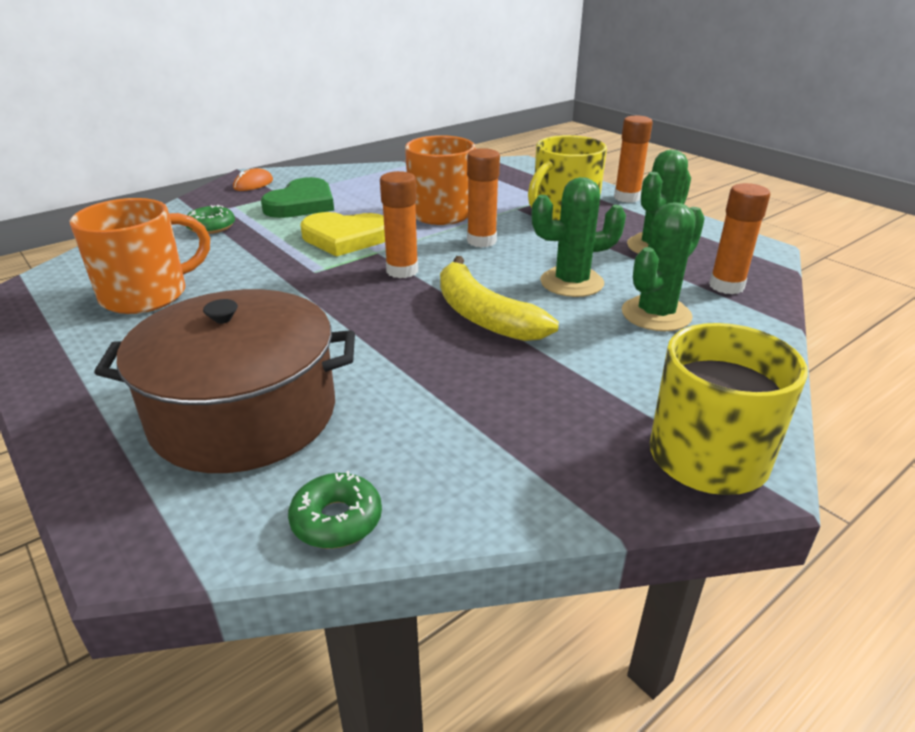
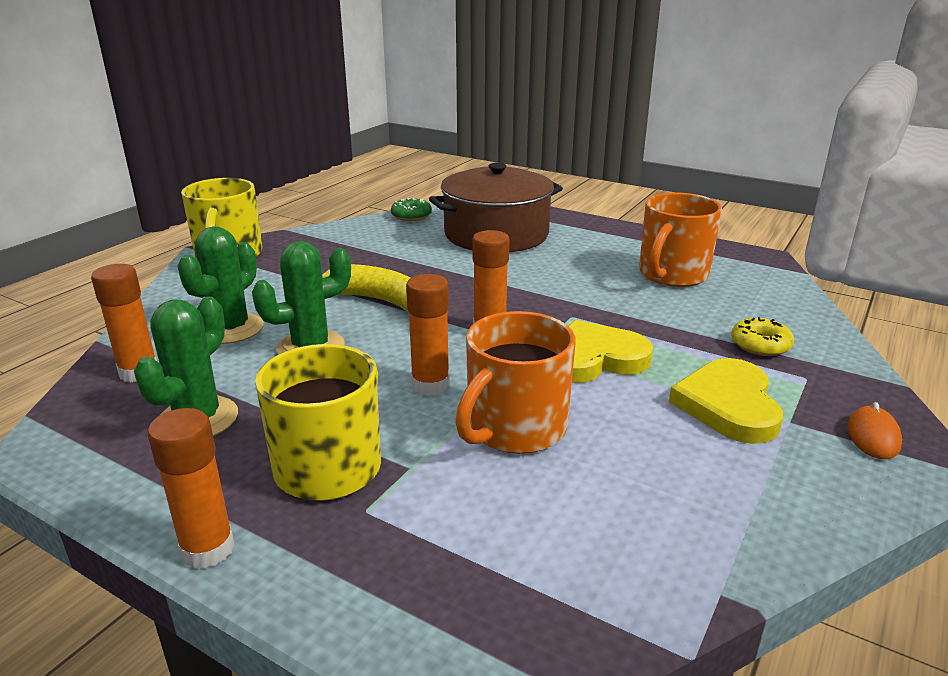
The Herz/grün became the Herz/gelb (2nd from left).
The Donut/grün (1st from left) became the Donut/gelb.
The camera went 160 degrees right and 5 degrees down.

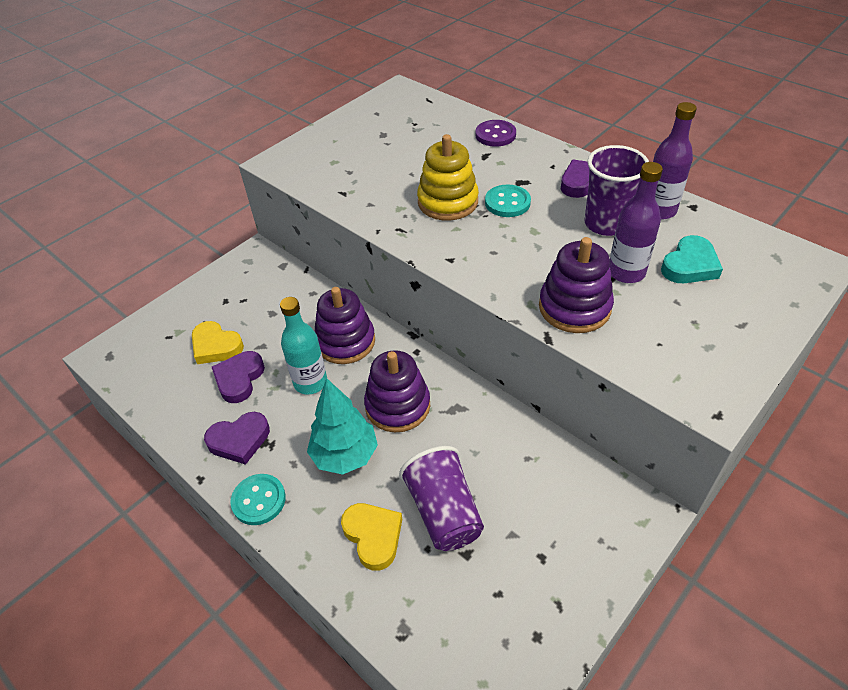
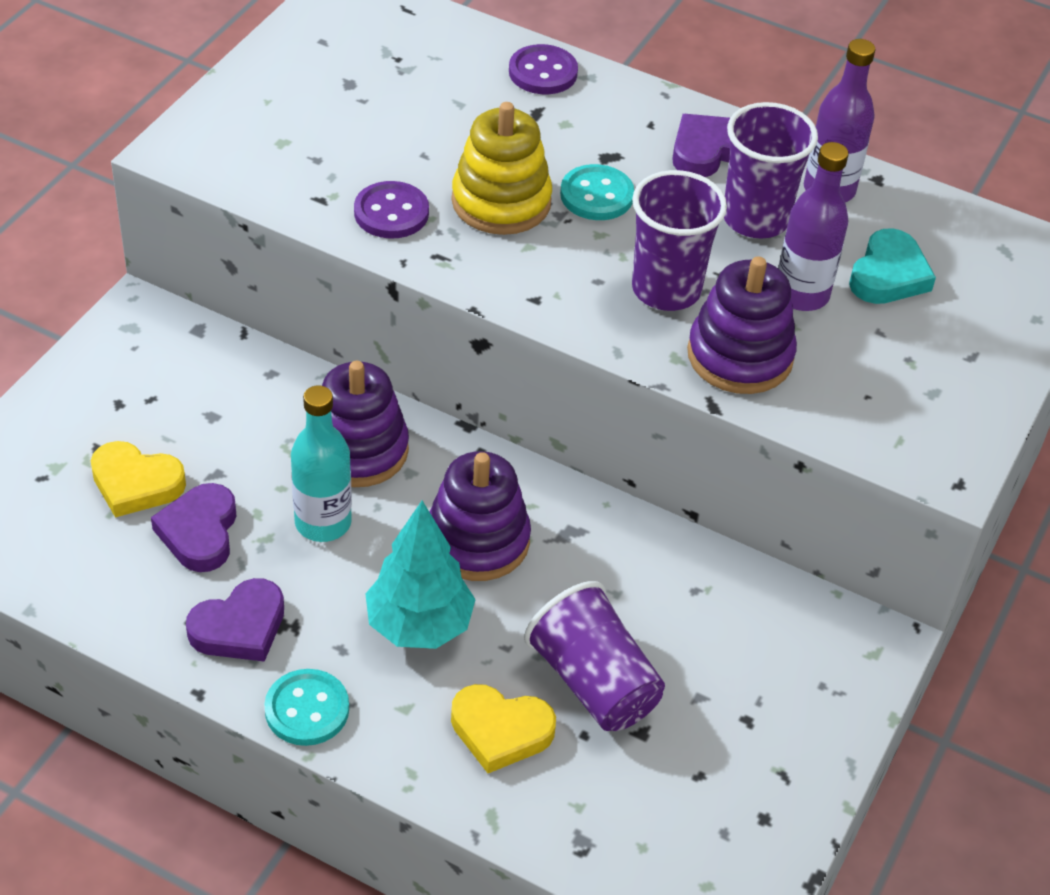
The Herz/gelb (2nd from left) turned 150 degrees clockwise.
The Becher/lila (2nd from left) appeared.
The Knopf/lila (1st from left) appeared.
The camera went 20 degrees left and 0 degrees up.

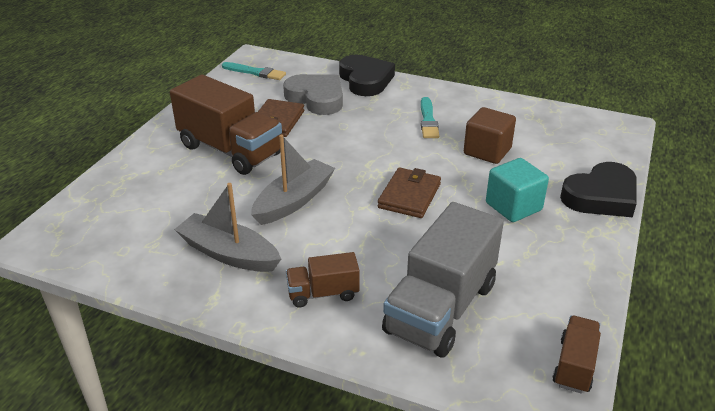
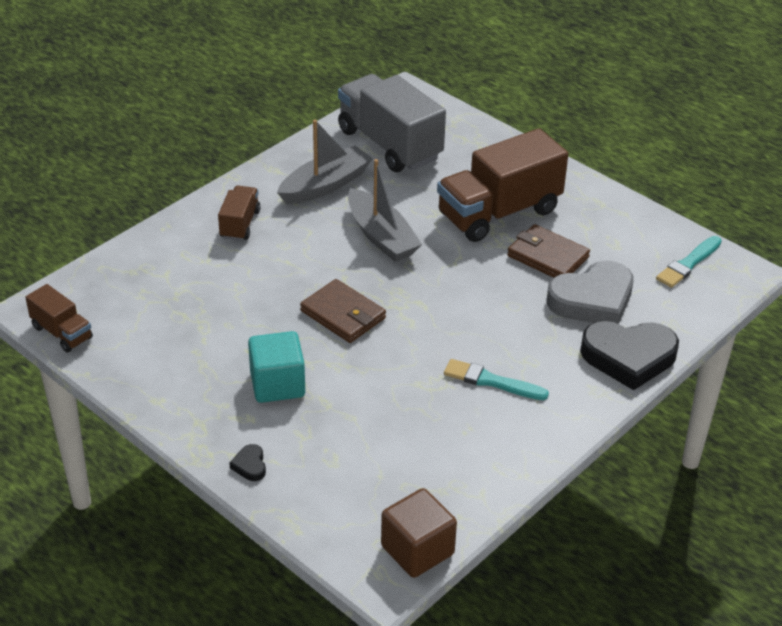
The Kubus/braun moved.
The Herz/schwarz (2nd from left in the first image) changed to 0.41 times the size.
The Lastwagen/grau moved.
The camera went 110 degrees right and 5 degrees up.

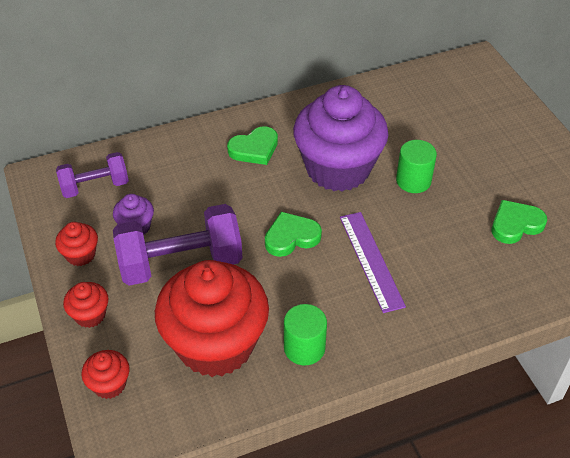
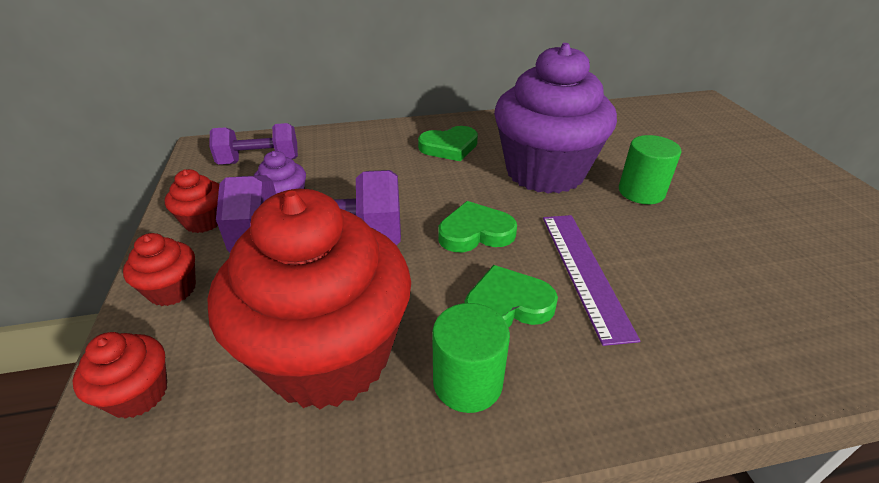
The Herz/grün (3rd from left) moved.
The camera went 10 degrees right and 10 degrees down.

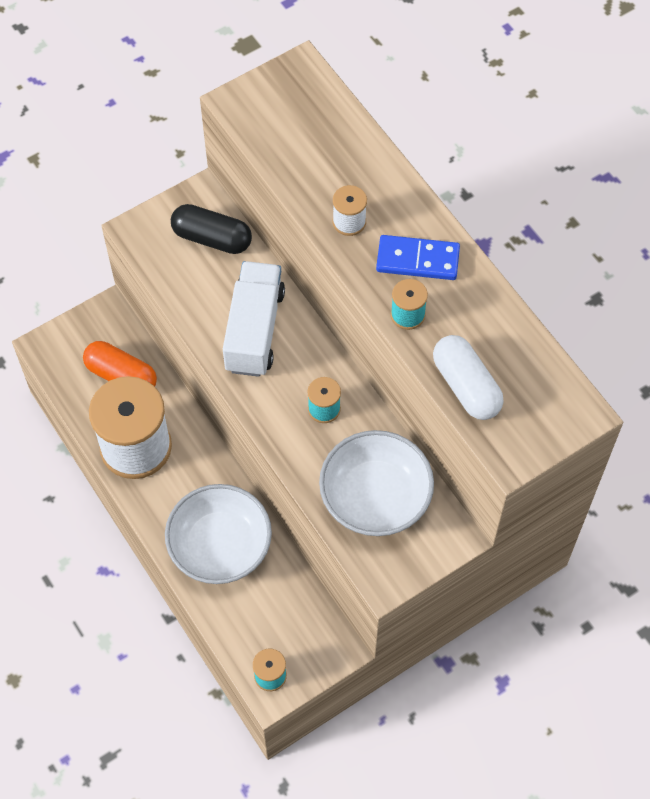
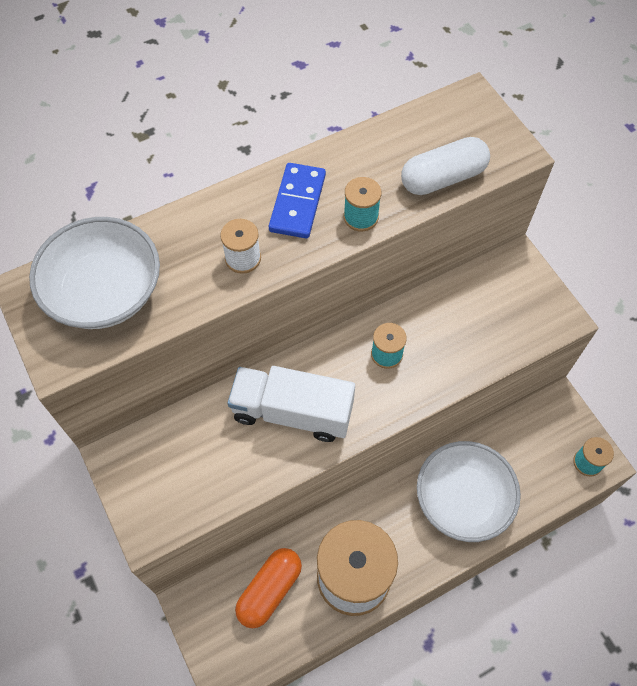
The Kapsel/schwarz disappeared.
The Schüssel/weiß (2nd from left in the first image) moved.
The camera went 85 degrees left and 0 degrees up.

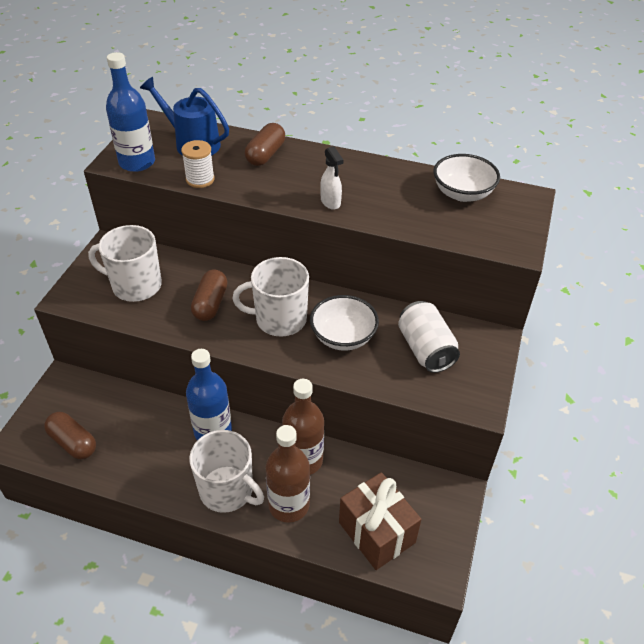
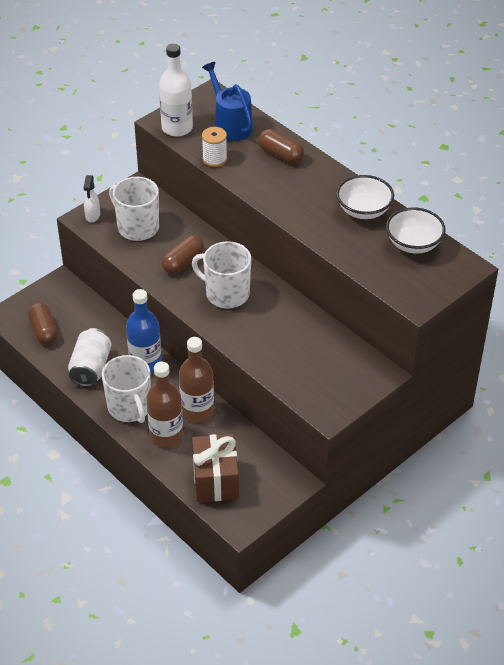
The Flasche/blau (1st from left) became the Flasche/weiß.
The Kapsel/braun (3rd from left) turned 75 degrees clockwise.
The Sprühflasche/weiß moved.
The Schüssel/weiß (1st from left) moved.
The Dose/weiß moved.
The camera went 30 degrees right and 0 degrees up.

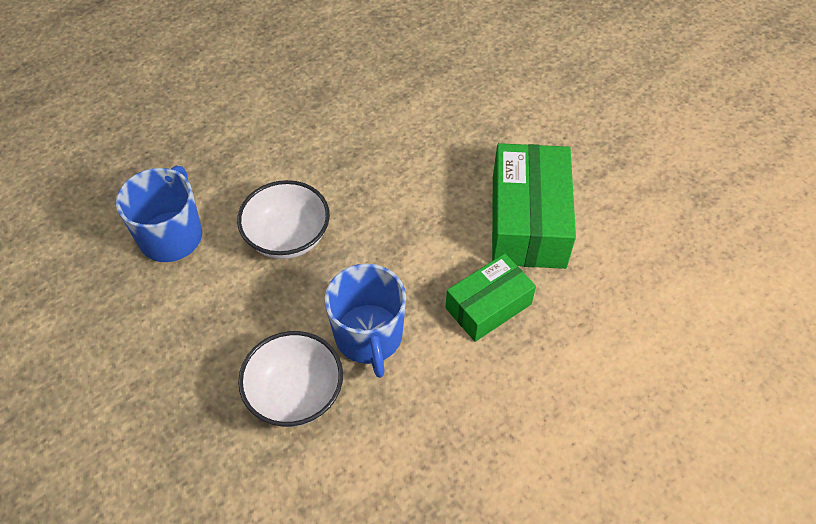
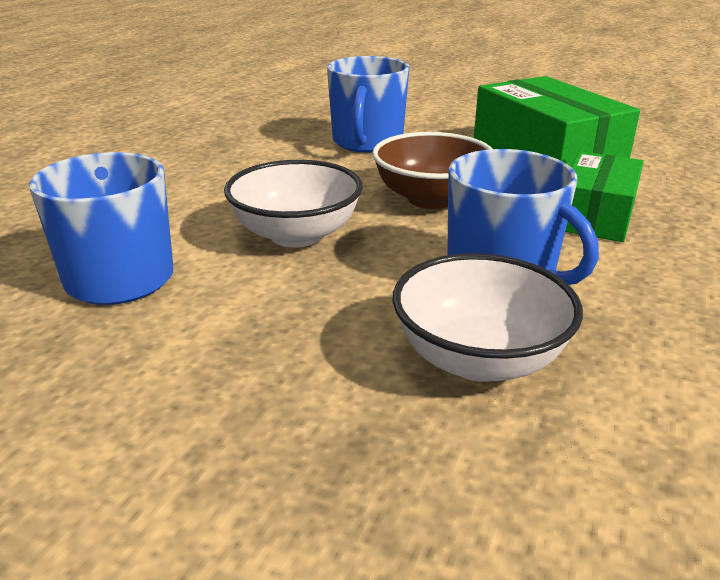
The Tasse/blau (2nd from left) appeared.
The Schüssel/braun appeared.
The camera went 30 degrees left and 25 degrees down.

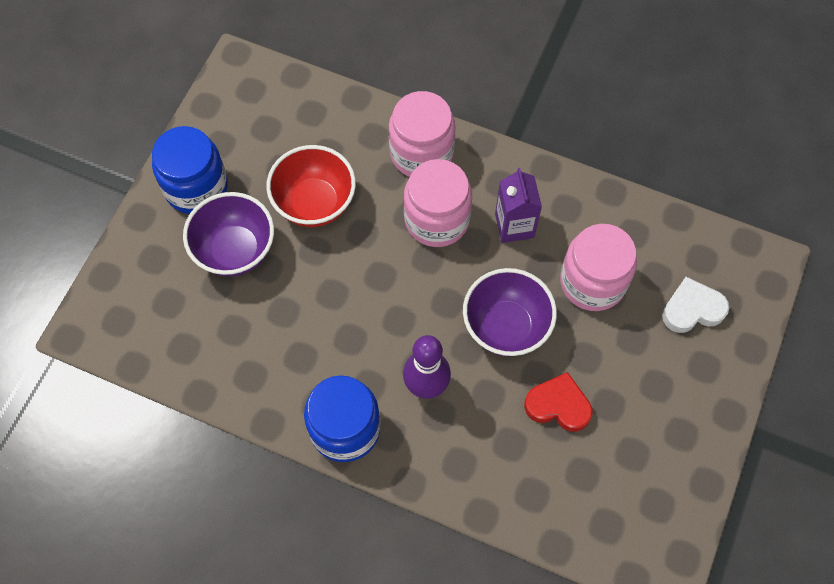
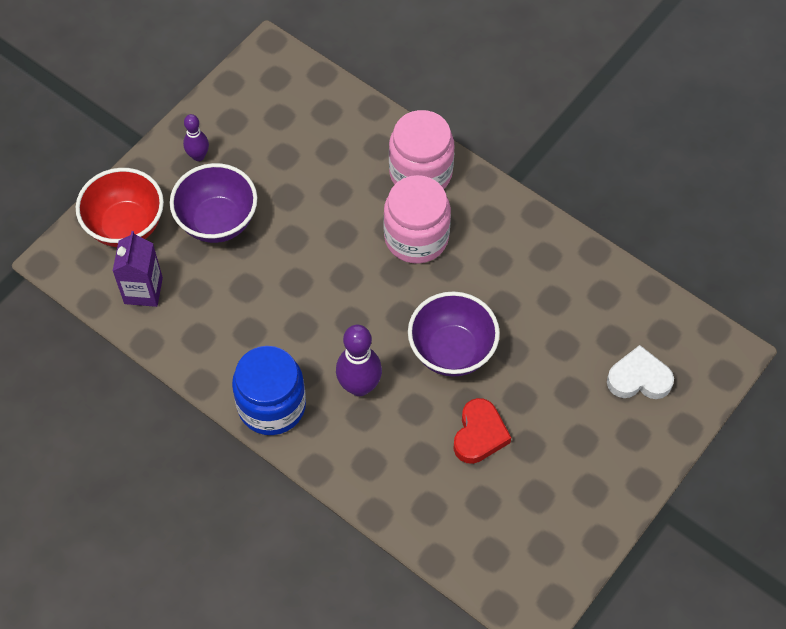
The Einmachglas/blau (1st from left) was replaced by the Bowlingkegel/lila (1st from left).
The Schüssel/rot moved.
The Getränkekarton/lila moved.
The Einmachglas/rosa (3rd from left) disappeared.
The Herz/rot turned 75 degrees clockwise.
The camera went 15 degrees right and 5 degrees down.

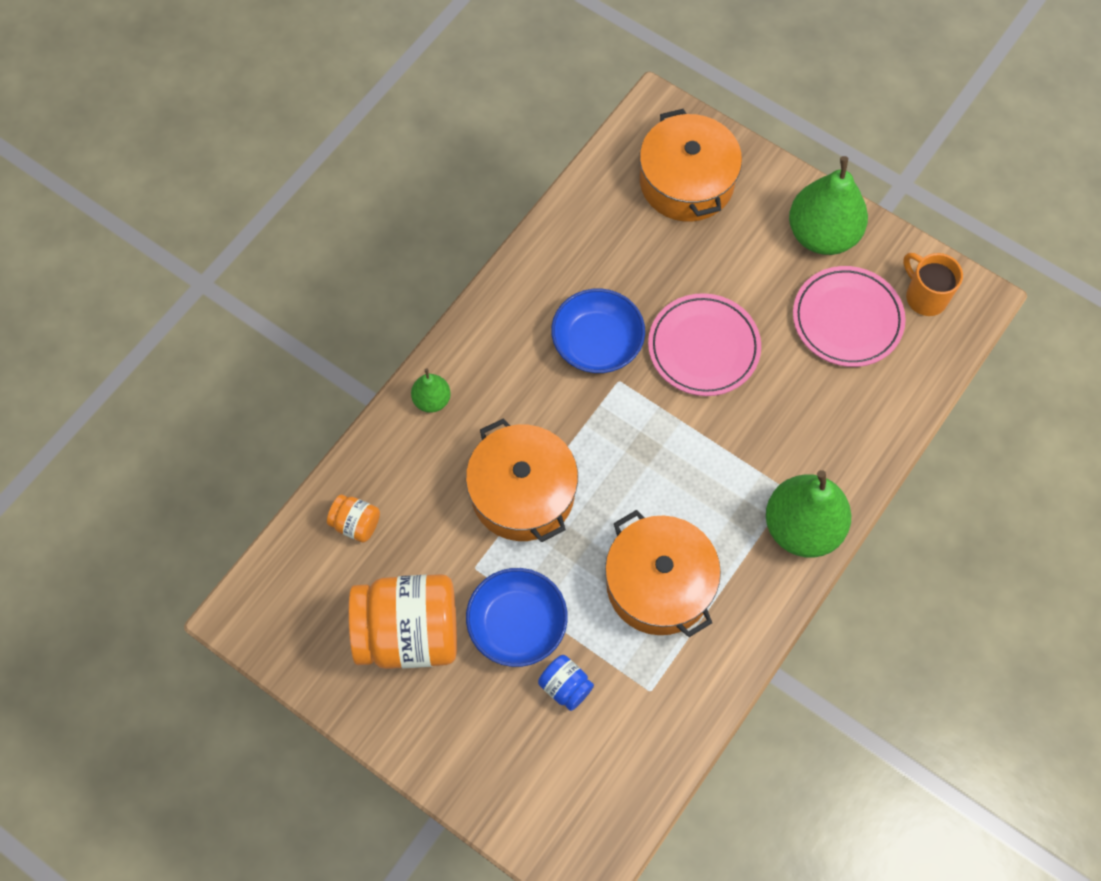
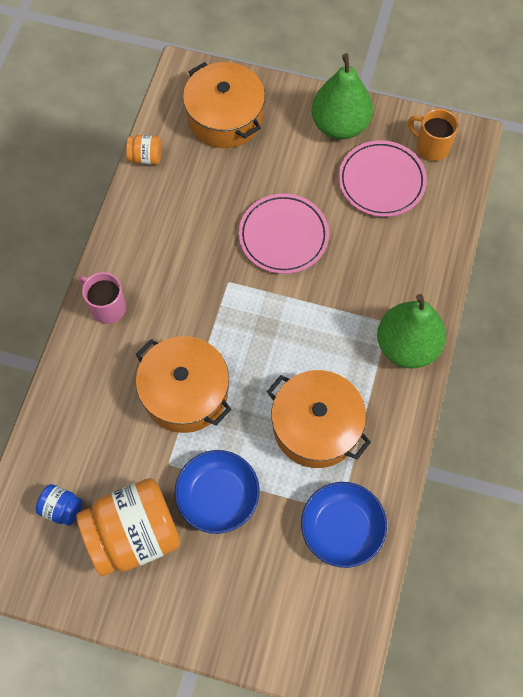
The Schüssel/blau (2nd from left) moved.
The Birne/grün (1st from left) disappeared.
The Einmachglas/orange (1st from left in the first image) moved.
The Einmachglas/blau moved.
The Tasse/rosa appeared.
The camera went 20 degrees left and 0 degrees up.

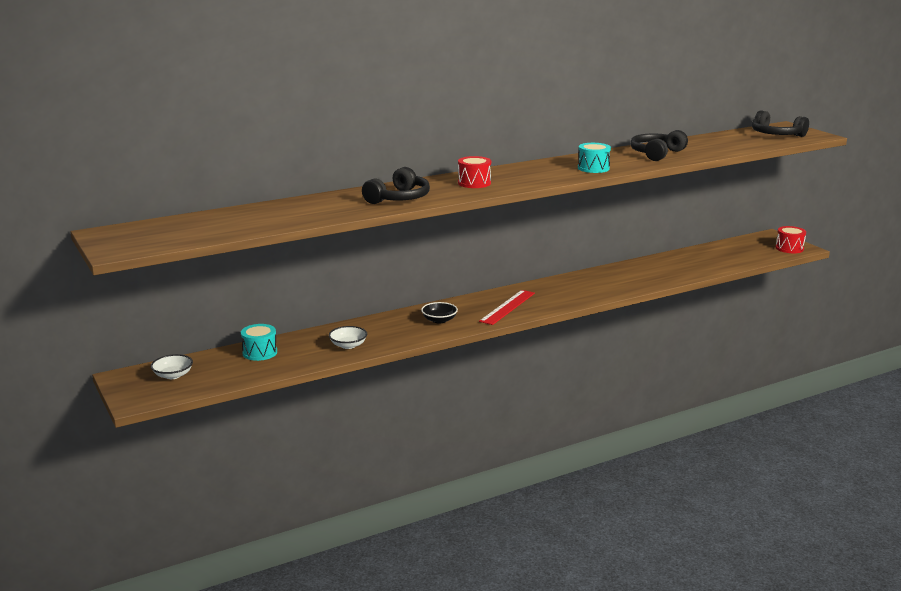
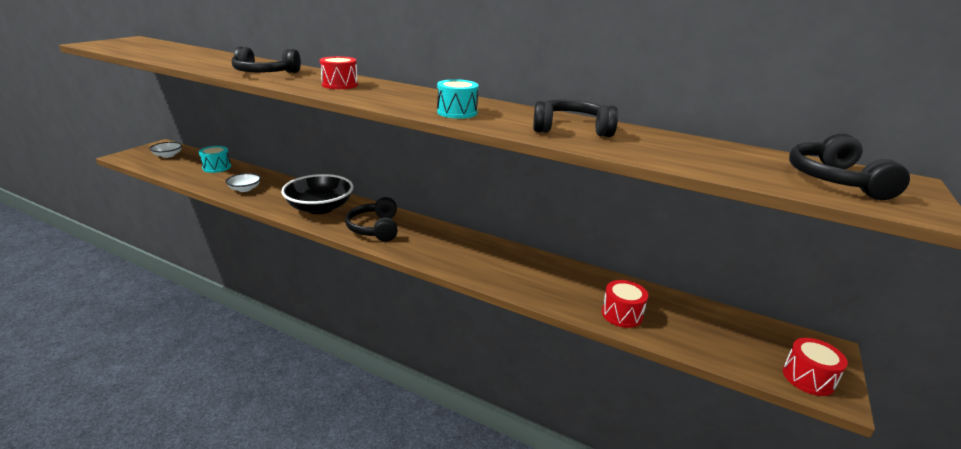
The Lineal/rot was replaced by the Kopfhörer/schwarz (2nd from left).
The Schüssel/schwarz changed to 1.99 times the size.
The Trommel/rot (2nd from left) appeared.
The camera went 55 degrees right and 5 degrees up.

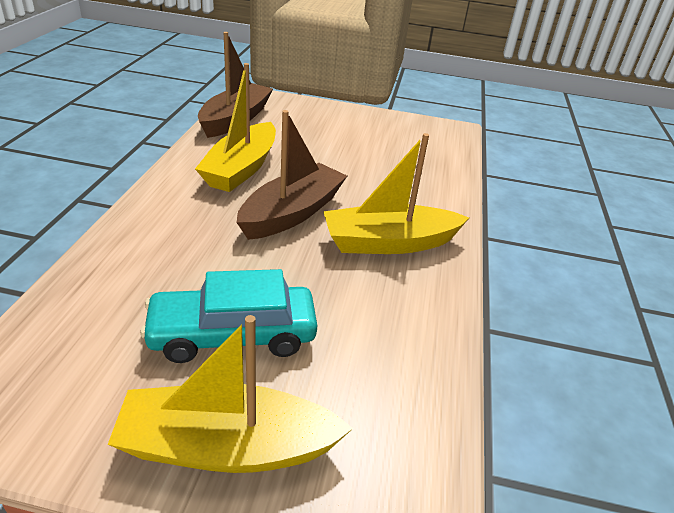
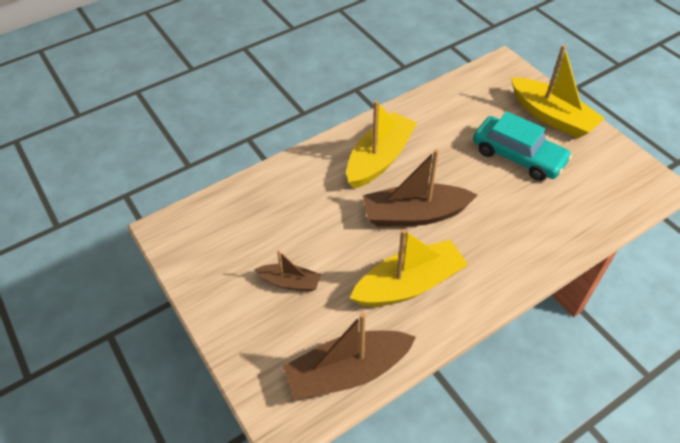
The Boot/gelb (3rd from left in the first image) turned 90 degrees counterclockwise.
The Boot/braun (1st from left) appeared.
The camera went 130 degrees left and 15 degrees up.

